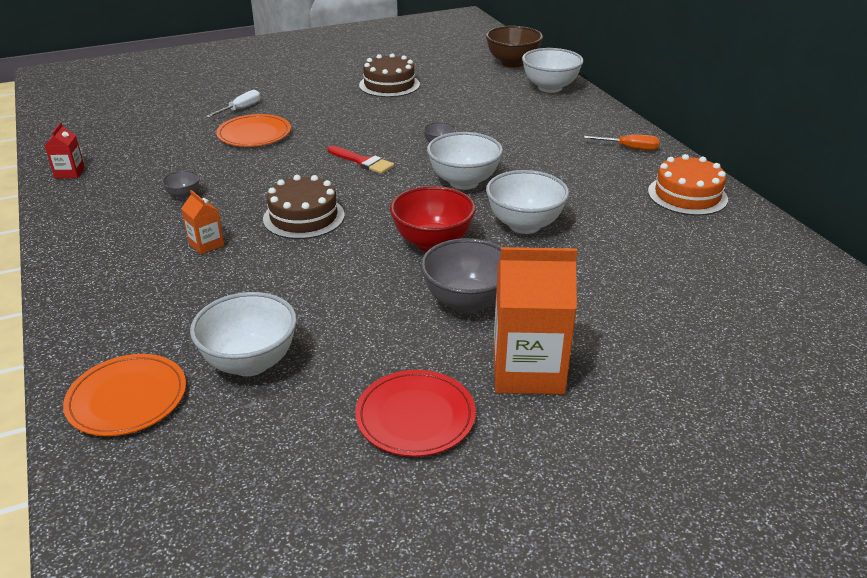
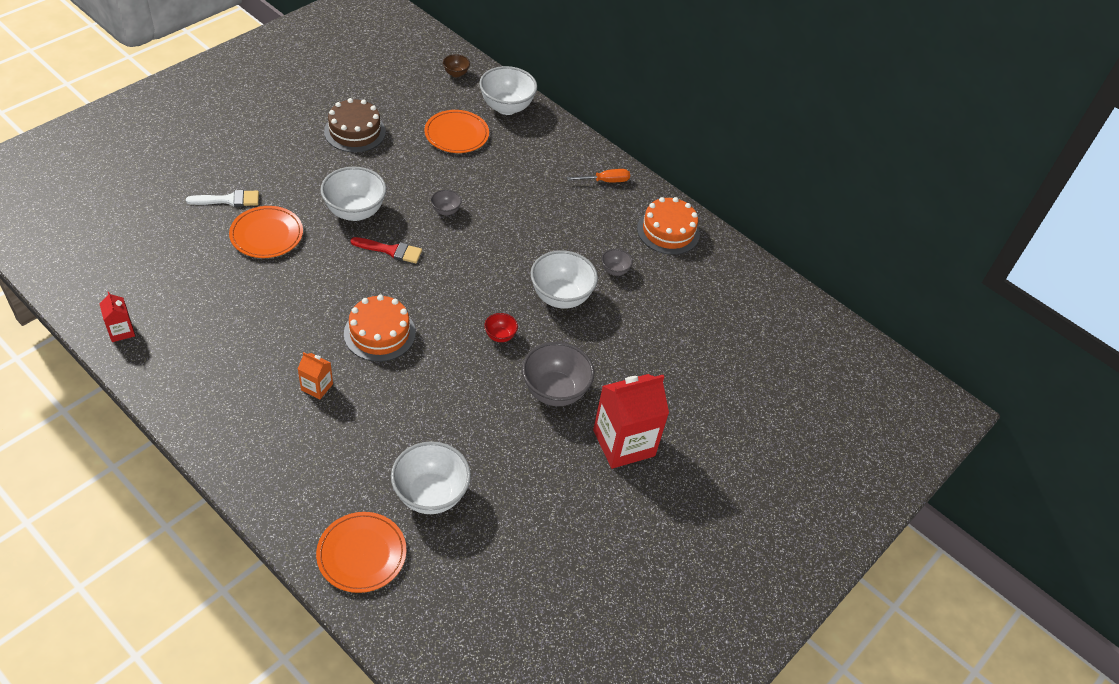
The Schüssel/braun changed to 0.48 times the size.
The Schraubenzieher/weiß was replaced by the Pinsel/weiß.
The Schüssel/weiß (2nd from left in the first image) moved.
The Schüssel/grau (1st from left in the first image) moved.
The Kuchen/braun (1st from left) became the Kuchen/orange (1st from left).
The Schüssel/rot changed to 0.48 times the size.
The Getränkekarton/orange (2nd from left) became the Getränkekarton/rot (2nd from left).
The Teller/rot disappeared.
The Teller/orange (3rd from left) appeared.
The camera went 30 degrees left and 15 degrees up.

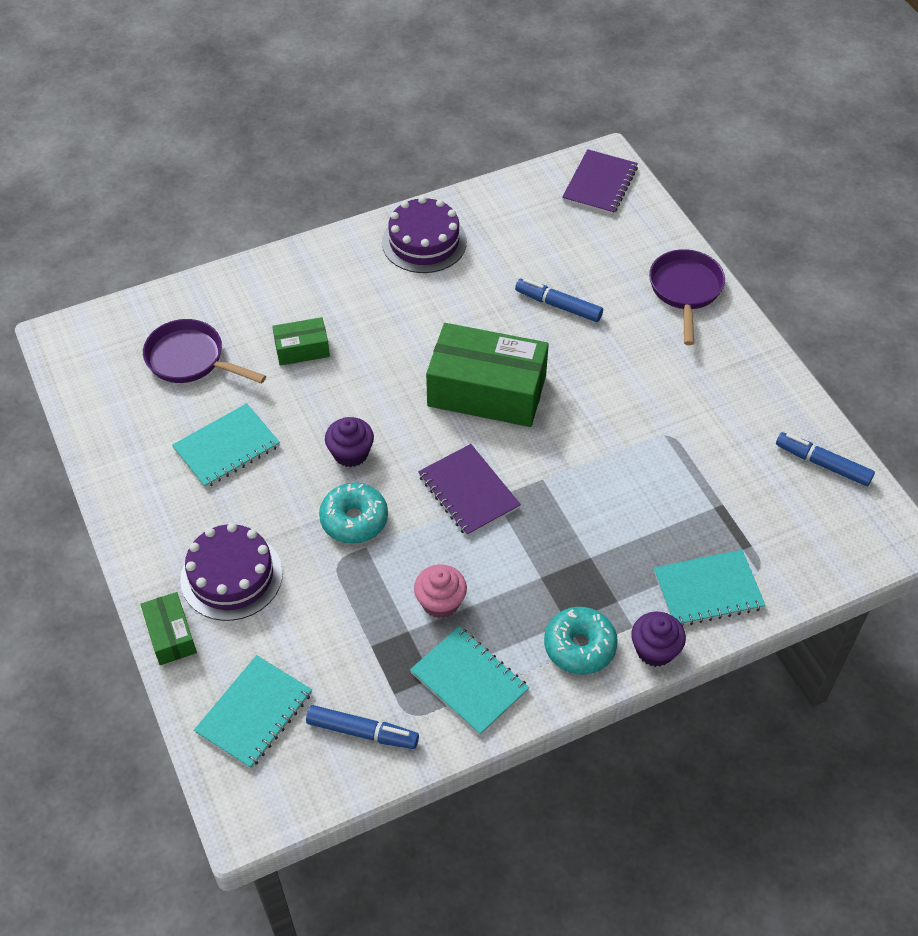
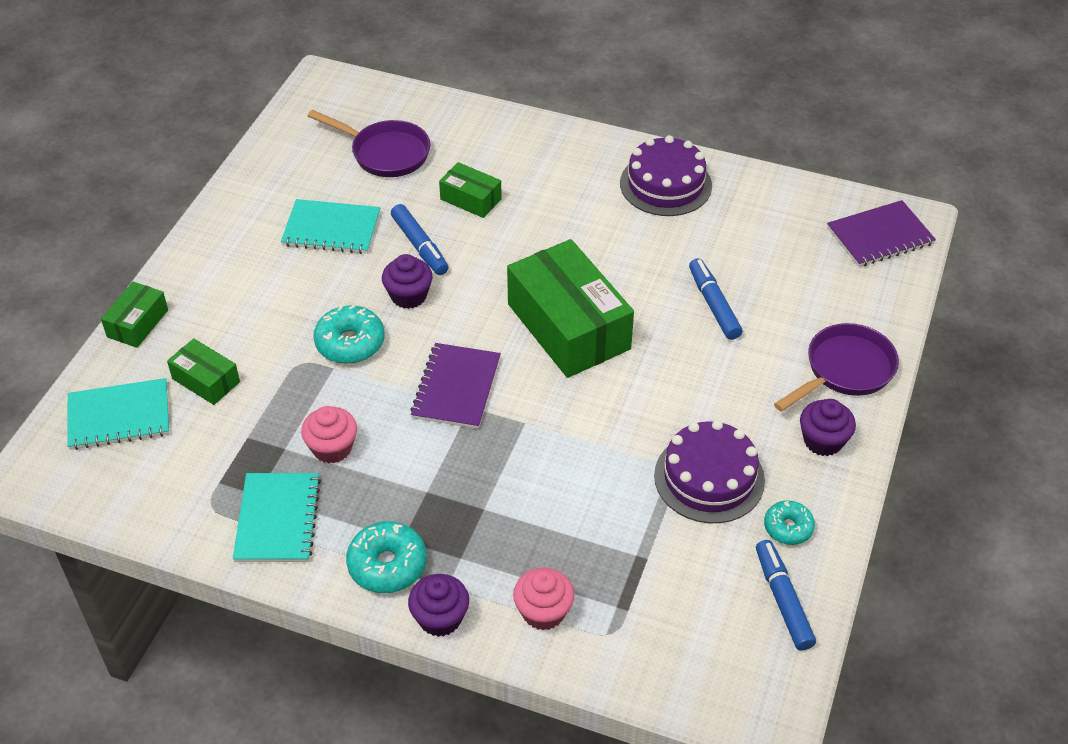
The Pfanne/lila (1st from left) turned 135 degrees clockwise.
The Kuchen/lila (1st from left in the first image) moved.
The Notizbuch/türkis (4th from left) was replaced by the Muffin/rosa (2nd from left).
The Filzstift/blau (1st from left) moved.
The Schachtel/grün (2nd from left) appeared.
The Muffin/lila (3rd from left) appeared.
The Donut/türkis (3rd from left) appeared.
The camera went 45 degrees right and 5 degrees down.

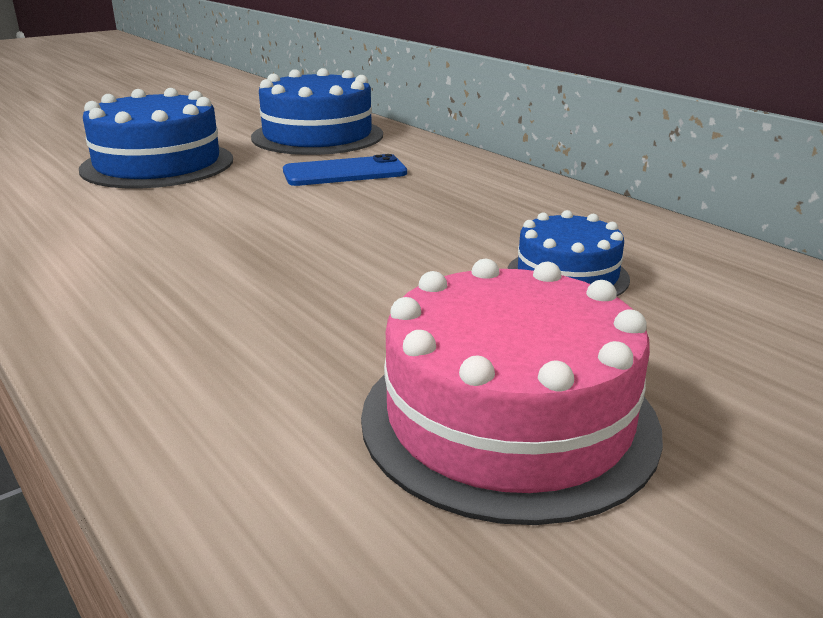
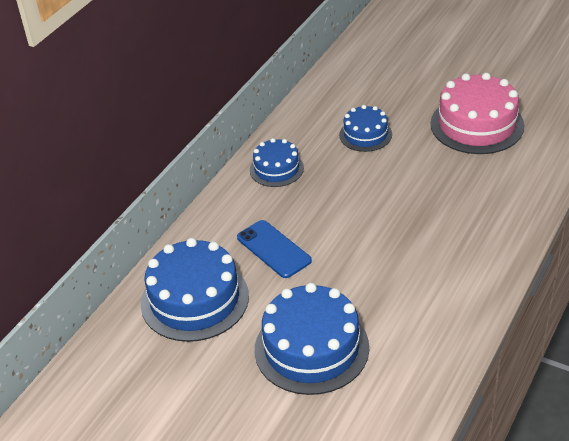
The Kuchen/blau (2nd from left) appeared.
The camera went 110 degrees left and 15 degrees up.

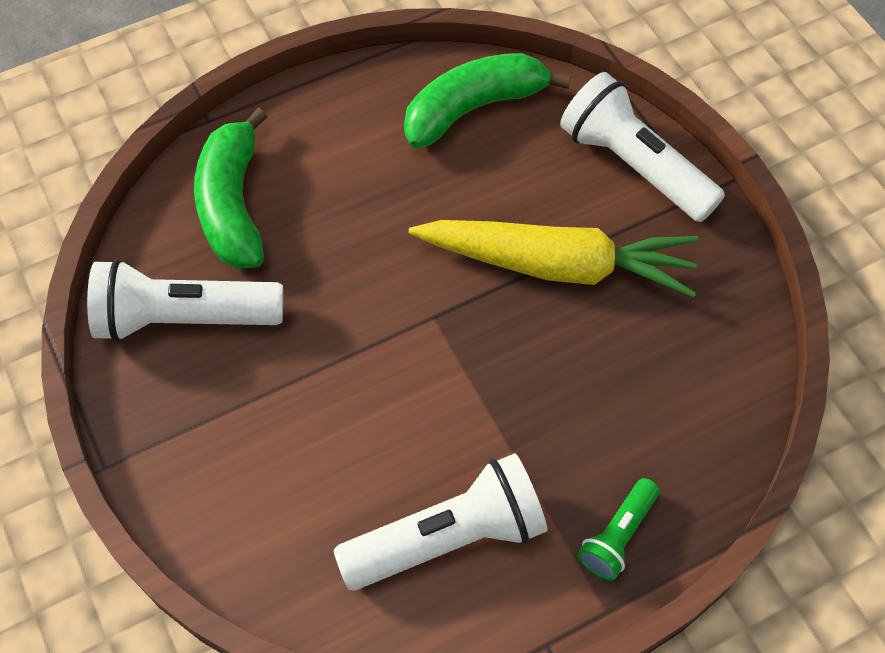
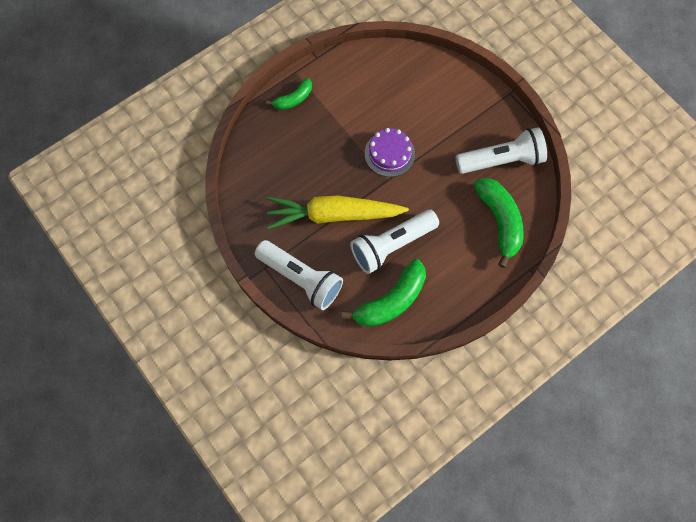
The Taschenlampe/weiß (2nd from left) moved.
The Taschenlampe/grün was replaced by the Banane/grün (1st from left).
The Kuchen/lila appeared.
The camera went 170 degrees right and 10 degrees up.

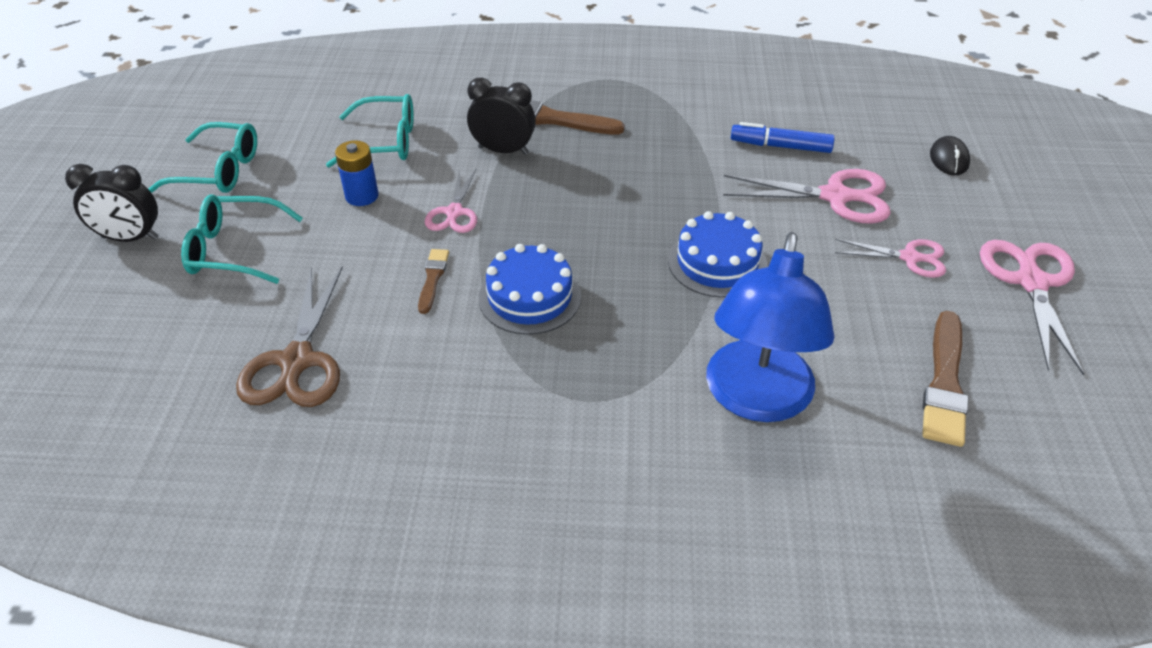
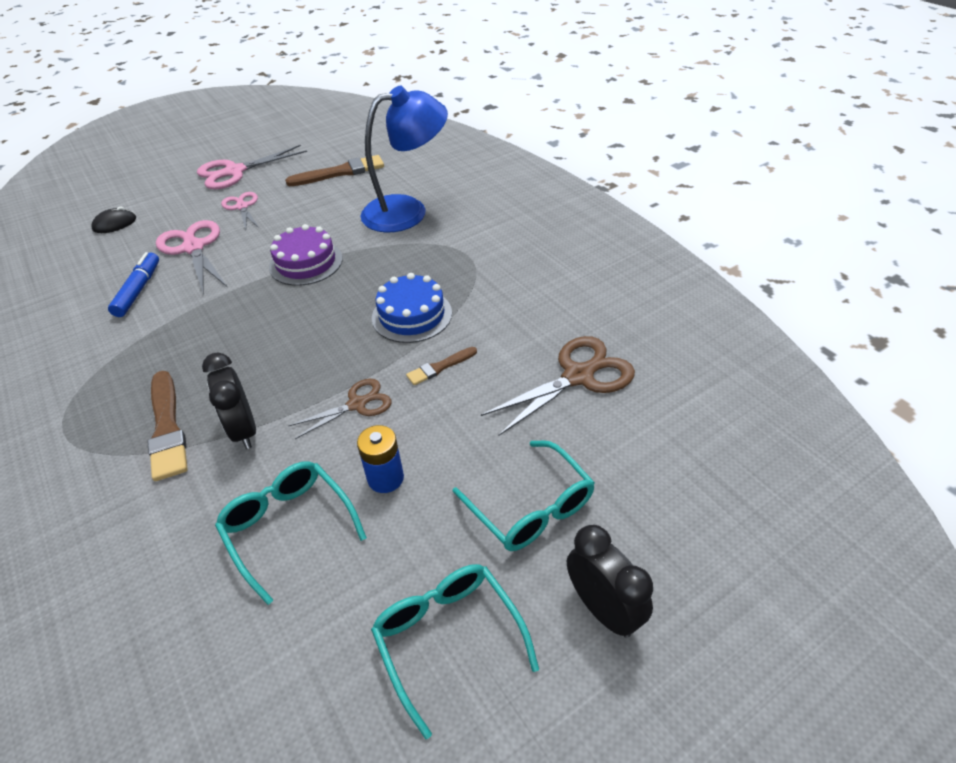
The Filzstift/blau turned 150 degrees counterclockwise.
The Schere/rosa (1st from left) became the Schere/braun (1st from left).
The Kuchen/blau (2nd from left) became the Kuchen/lila.
The camera went 125 degrees left and 0 degrees up.

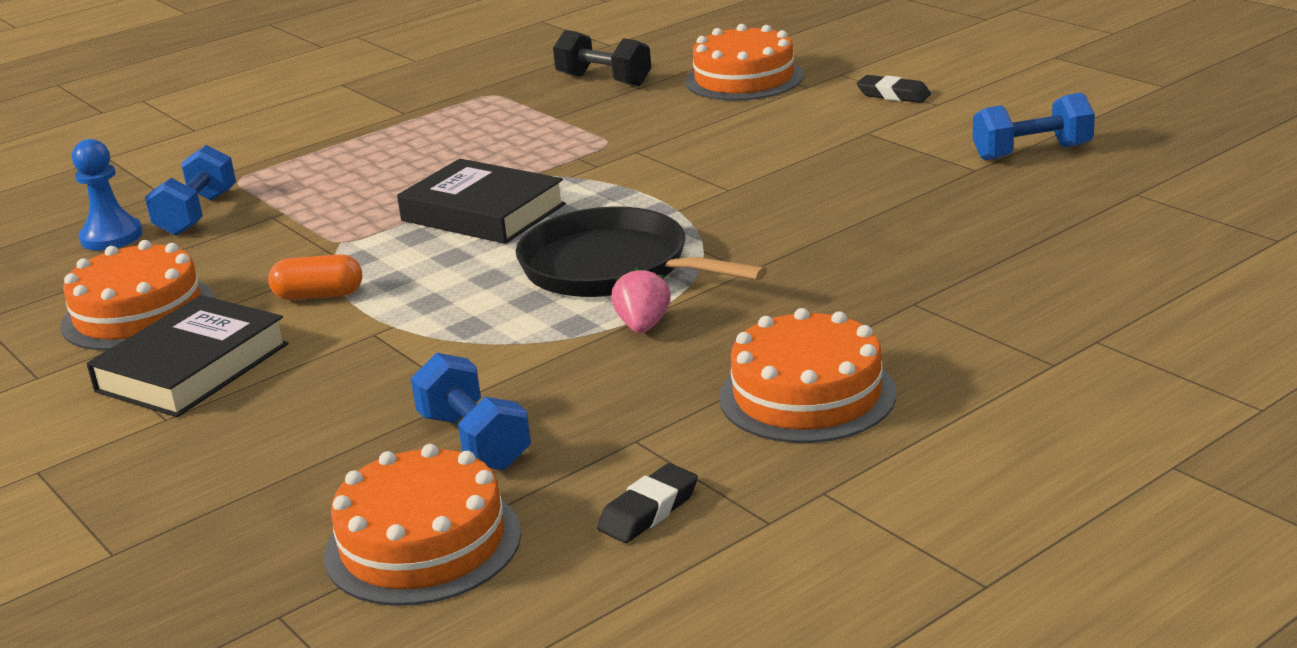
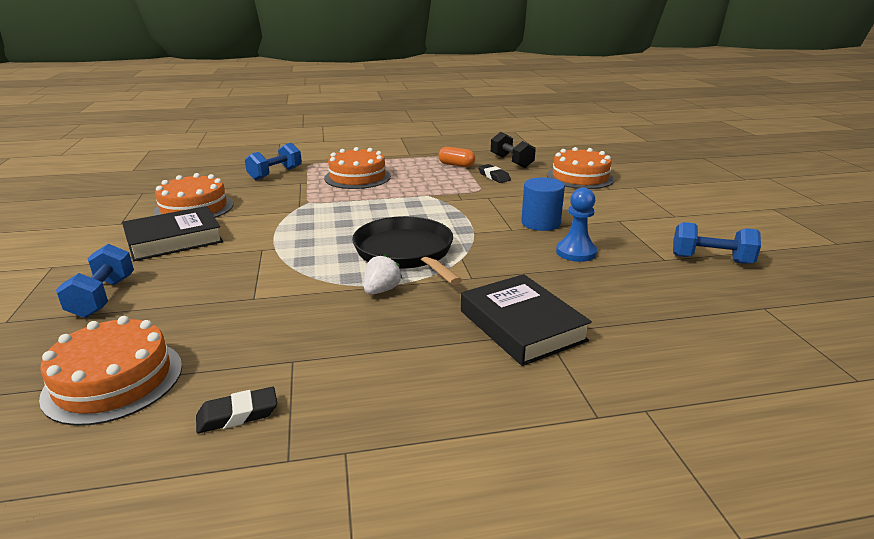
The Radiergummi/schwarz (2nd from left) moved.
The Bauer/blau moved.
The Buch/schwarz (2nd from left) moved.
The Kapsel/orange moved.
The Erdbeere/rosa became the Erdbeere/weiß.
The Kuchen/orange (4th from left in the first image) moved.
The Hantel/blau (2nd from left in the first image) moved.
The Vollzylinder/blau appeared.
The camera went 25 degrees right and 0 degrees up.

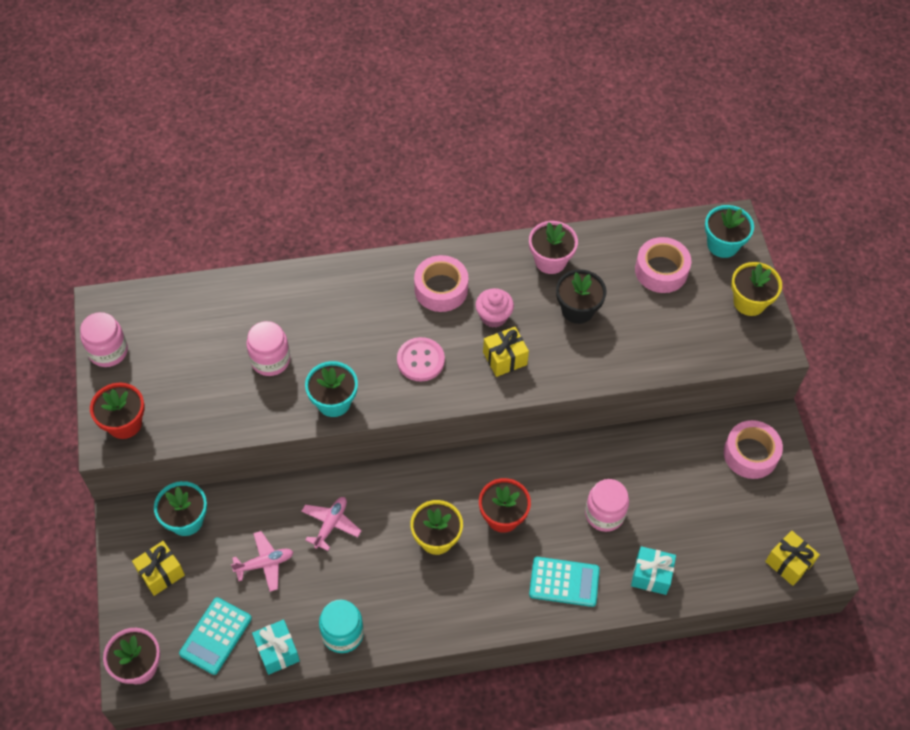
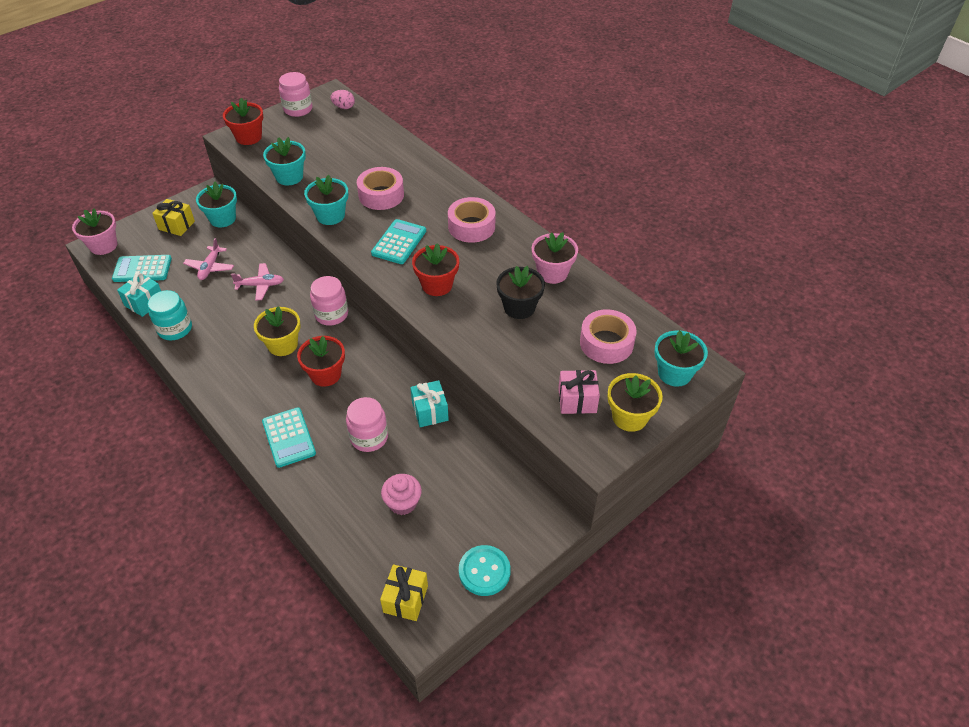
The Muffin/rosa moved.
The Einmachglas/rosa (2nd from left) moved.
The Geschenk/gelb (2nd from left) was replaced by the Blumentopf/rot (3rd from left).
The Knopf/rosa was replaced by the Taschenrechner/türkis (3rd from left).
The Klebeband/rosa (3rd from left in the first image) moved.
The Flugzeug/rosa (1st from left) turned 60 degrees clockwise.
The Geschenk/türkis (2nd from left) moved.
The Ei/rosa appeared.
The Blumentopf/türkis (2nd from left) appeared.
The Geschenk/rosa appeared.
The Knopf/türkis appeared.
The camera went 60 degrees right and 10 degrees down.

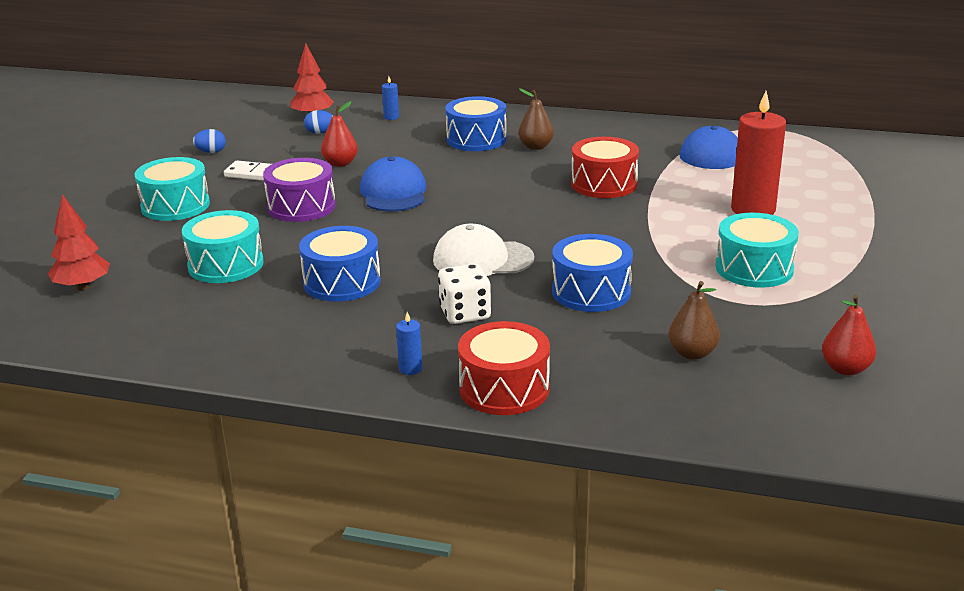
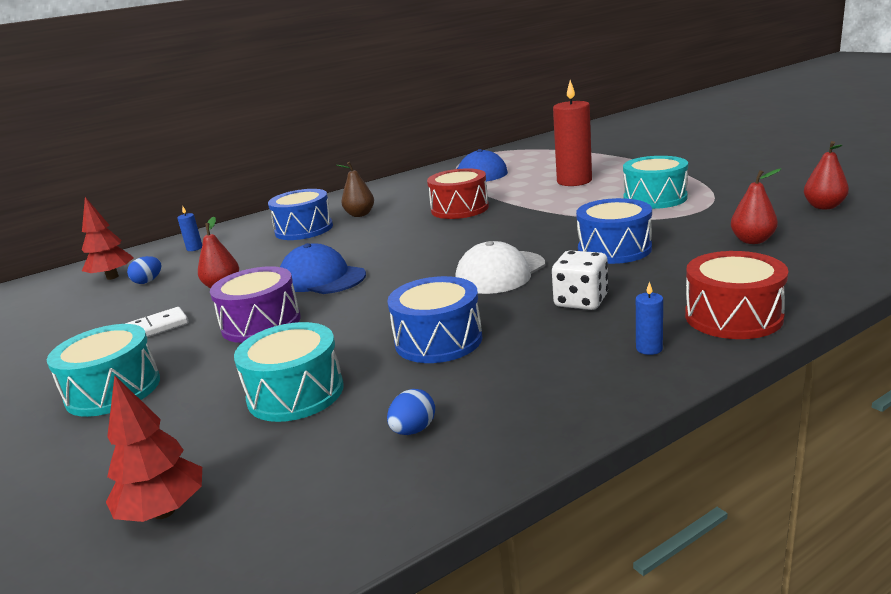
The Ei/blau (1st from left in the first image) moved.
The Birne/braun (2nd from left) became the Birne/rot (2nd from left).
The camera went 45 degrees left and 5 degrees down.

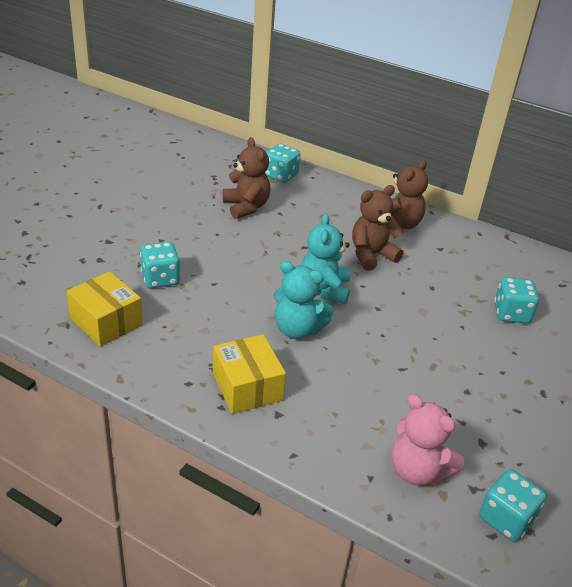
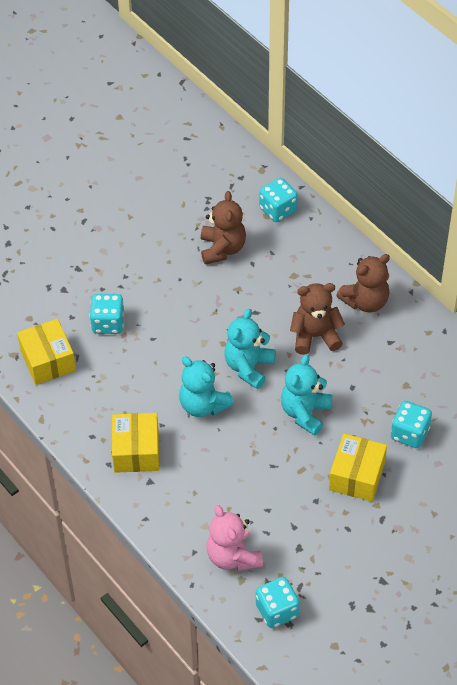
The Teddybär/türkis (3rd from left) appeared.
The Schachtel/gelb (3rd from left) appeared.
The camera went 25 degrees right and 15 degrees up.

